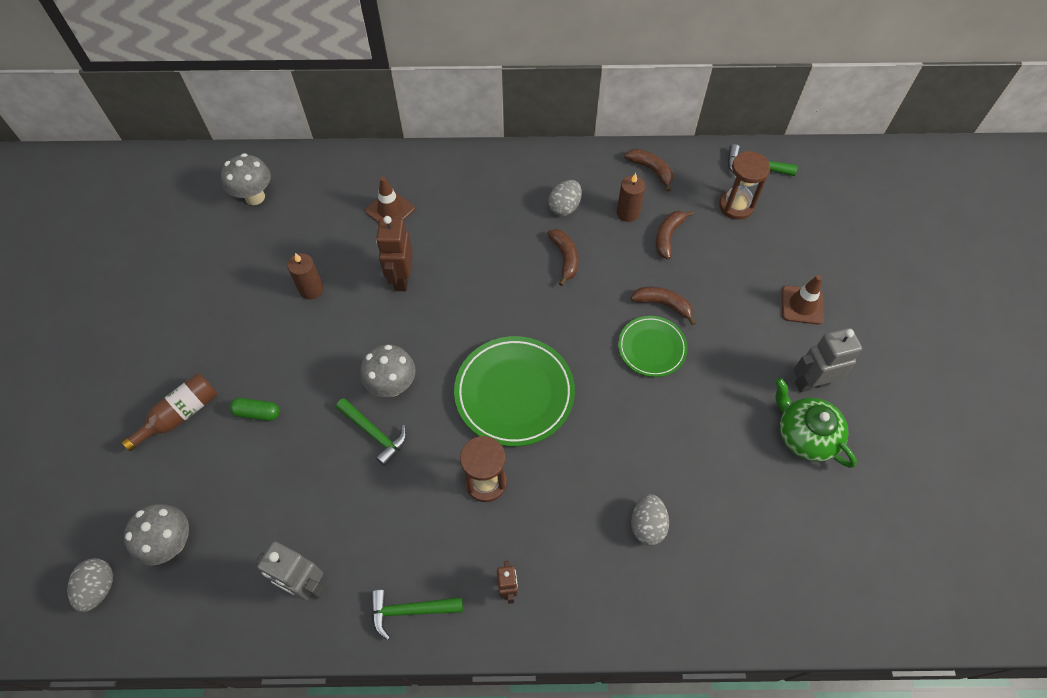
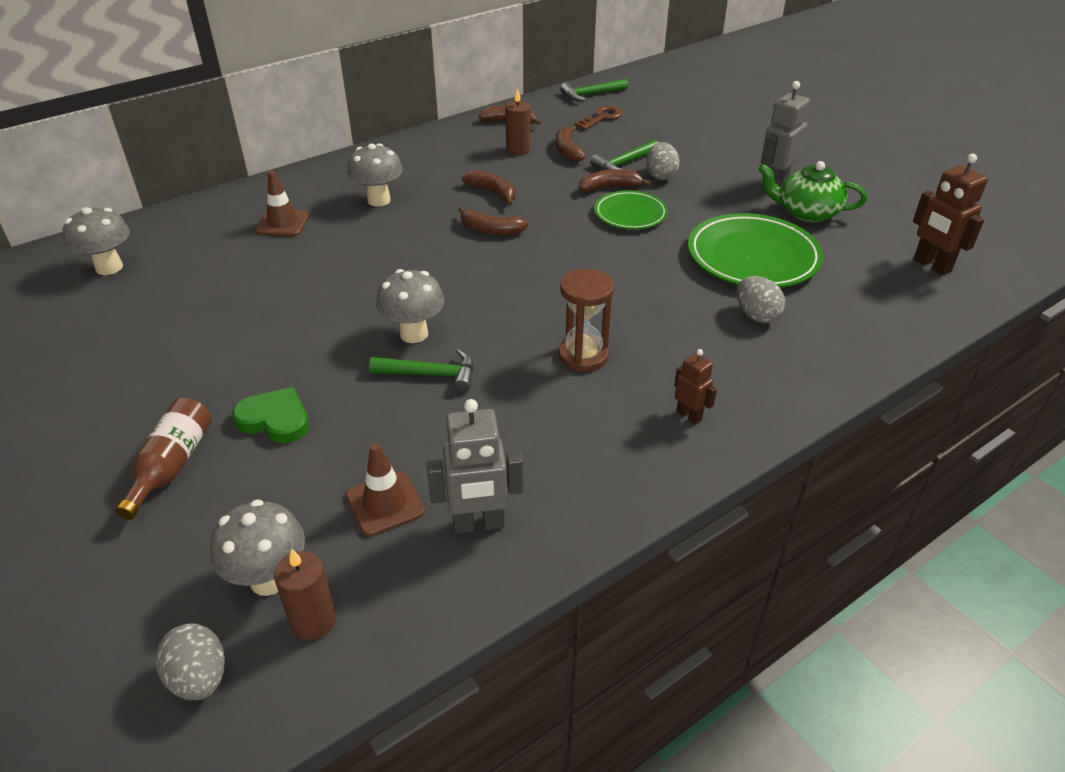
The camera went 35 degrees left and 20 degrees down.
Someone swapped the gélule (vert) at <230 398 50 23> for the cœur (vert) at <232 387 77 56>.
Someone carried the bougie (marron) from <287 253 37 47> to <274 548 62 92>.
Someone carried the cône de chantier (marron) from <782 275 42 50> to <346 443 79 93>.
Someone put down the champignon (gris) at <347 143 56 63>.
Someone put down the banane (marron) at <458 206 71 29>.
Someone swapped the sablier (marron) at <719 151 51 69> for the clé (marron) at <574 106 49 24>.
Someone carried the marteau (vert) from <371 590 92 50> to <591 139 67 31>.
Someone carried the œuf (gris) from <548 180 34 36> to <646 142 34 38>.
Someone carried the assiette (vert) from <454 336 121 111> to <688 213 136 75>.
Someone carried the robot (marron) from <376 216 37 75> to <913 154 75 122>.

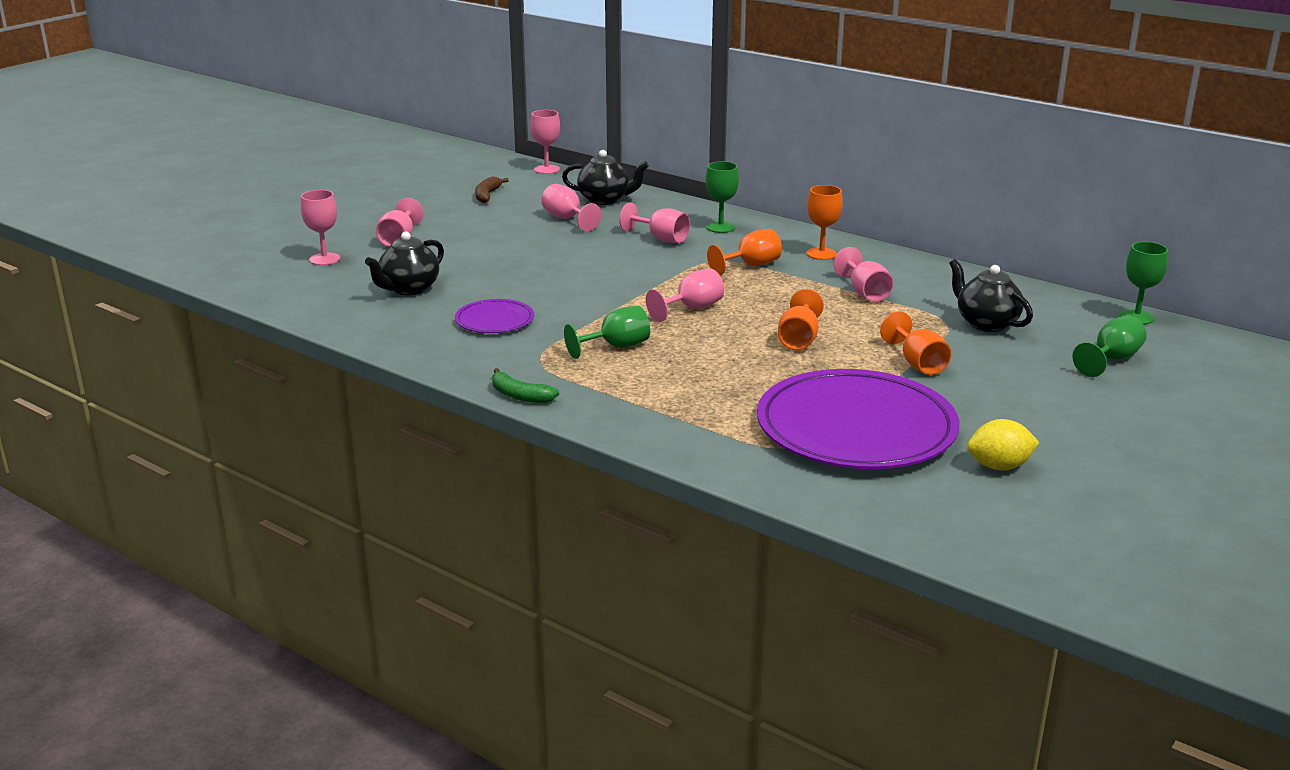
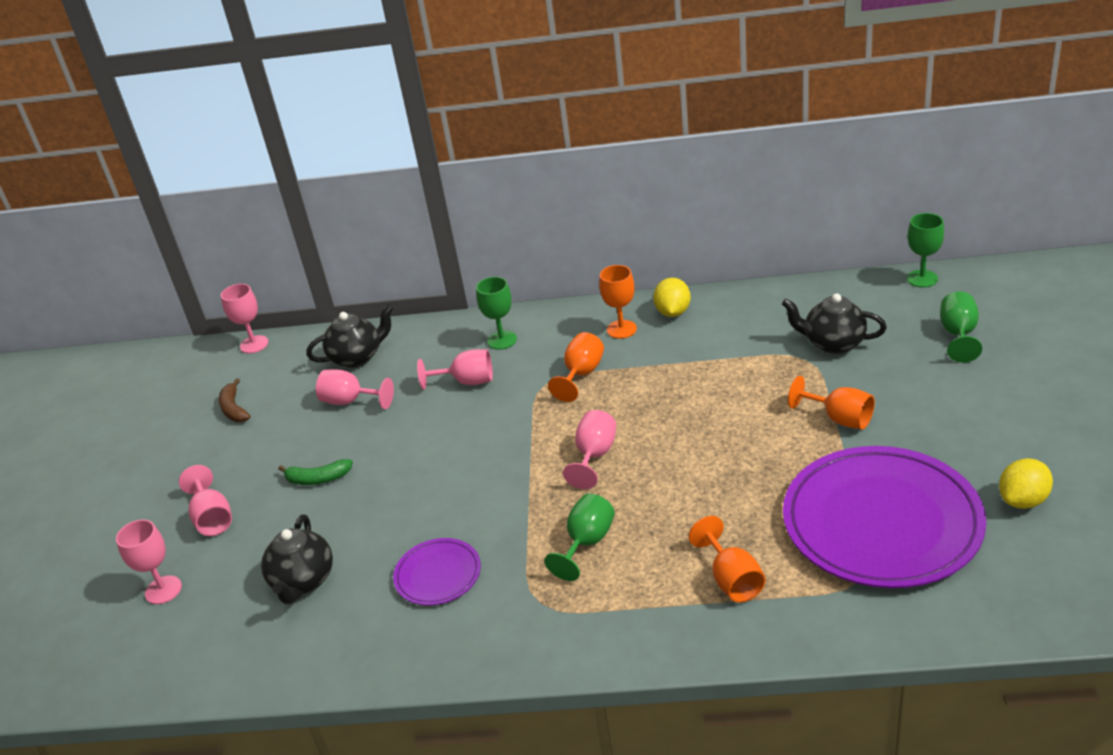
The camera went 30 degrees left and 10 degrees up.
Someone carried the banane (vert) from <492 368 67 35> to <278 459 75 26>.
Someone put down the citron (jaune) at <653 278 38 39>.
Someone carried the verre à pied (orange) from <778 289 46 61> to <689 516 77 87>.
Someone took away the verre à pied (rose) at <833 247 61 55>.

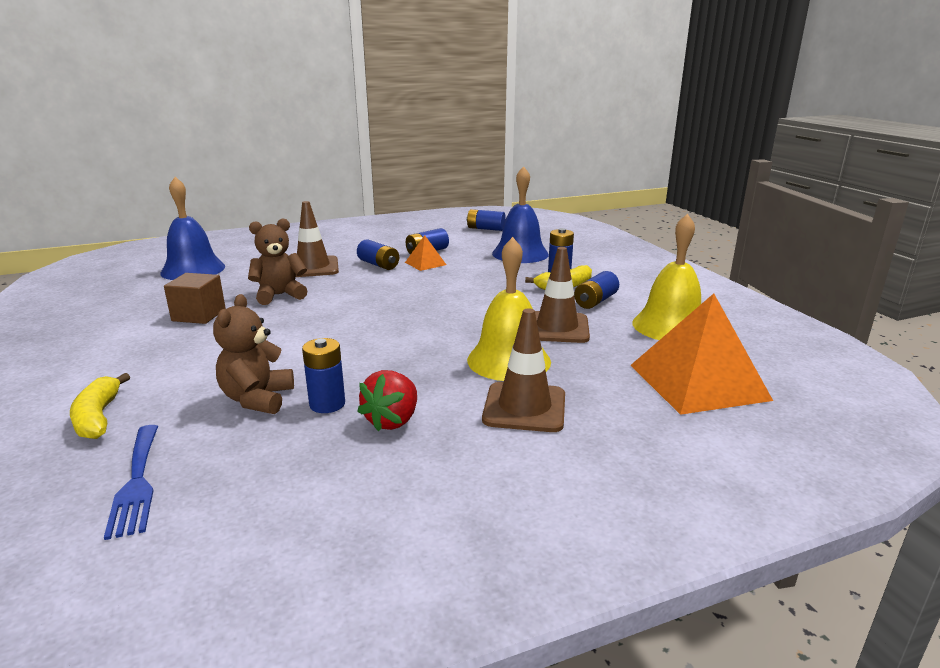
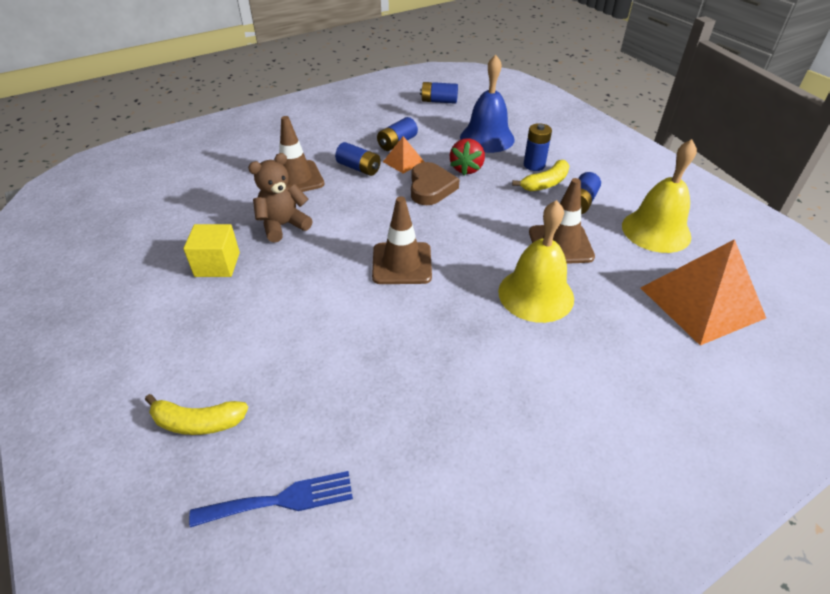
The camera went 10 degrees left and 20 degrees up.
Someone rotated the banane (jaune) at <70 373 60 66> by 60 degrees counterclockwise.
Someone repainted the cube (marron) at <164 273 62 51>, which became the cube (jaune) at <183 224 57 53>.
Someone rotated the fourchette (bleu) at <104 425 54 115> by 75 degrees counterclockwise.
Someone carried the cône de chantier (marron) from <482 308 83 124> to <372 196 60 88>.
Someone put down the cœur (marron) at <411 162 49 43>.
Someone carried the fraise (rouge) from <357 370 60 61> to <450 138 35 37>.
Someone took away the cloche (bleu) at <160 177 65 103>.
Someone took away the ours en peluche (marron) at <213 294 81 120>.
Someone took away the pile (bleu) at <302 338 43 75>.

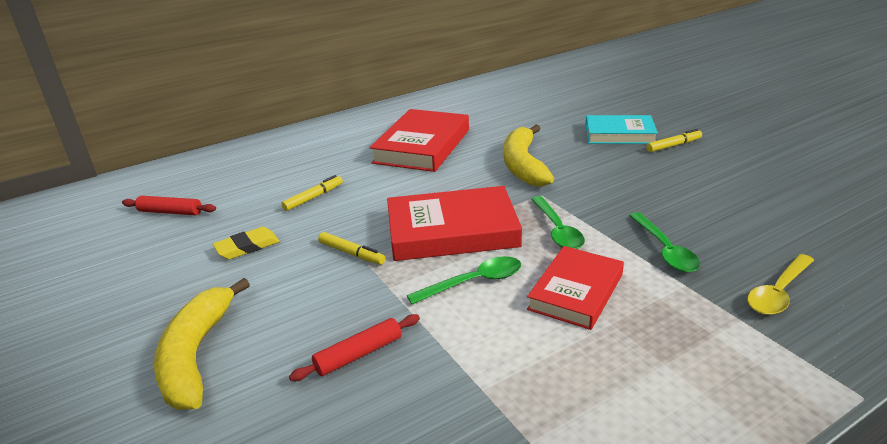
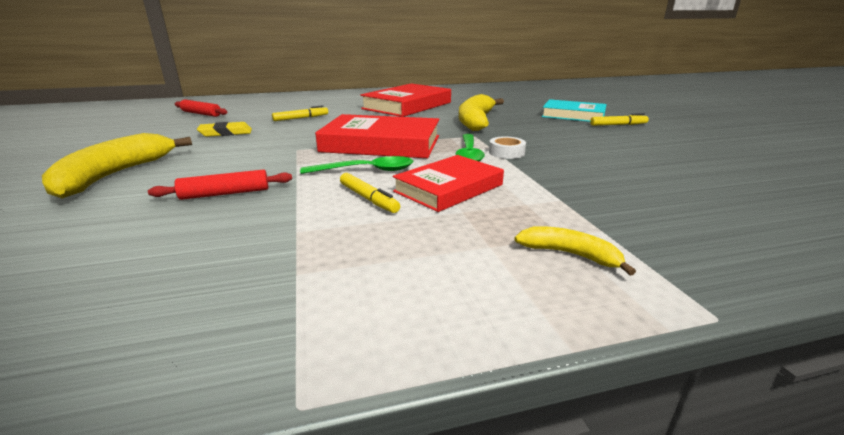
The camera went 15 degrees right and 5 degrees down.
Someone carried the feutre (jaune) from <318 232 67 33> to <340 173 60 40>.
Someone put down the ruban adhésif (blanc) at <489 136 37 23>.
Someone put down the banane (jaune) at <514 226 122 50>.
Someone took away the cuillère (vert) at <629 212 71 61>.
Someone took away the cuillère (jaune) at <747 254 67 61>.

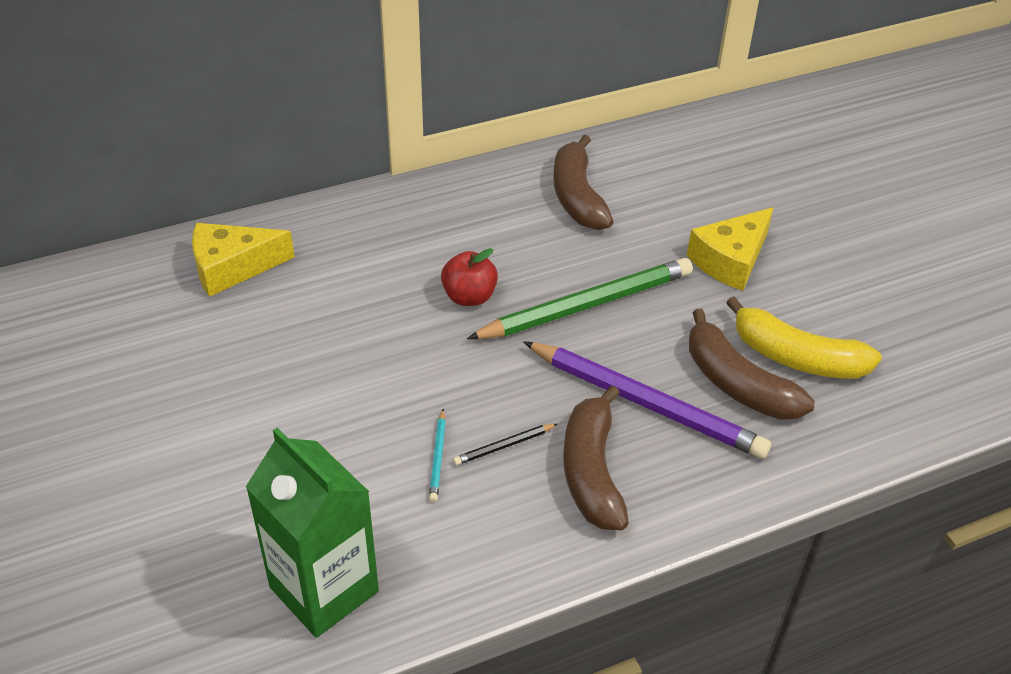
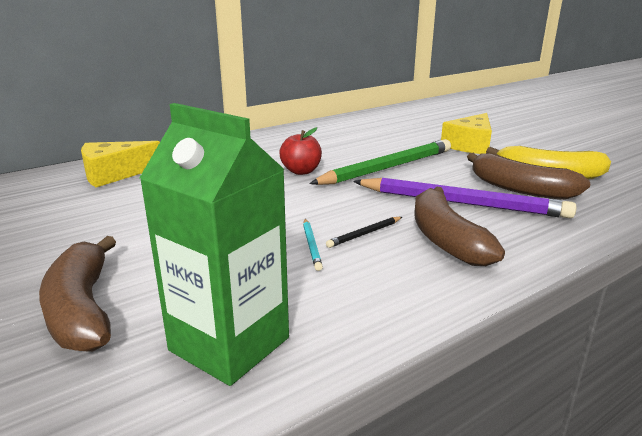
The camera went 10 degrees left and 20 degrees down.
Someone carried the banane (marron) from <553 135 61 95> to <39 236 77 116>.

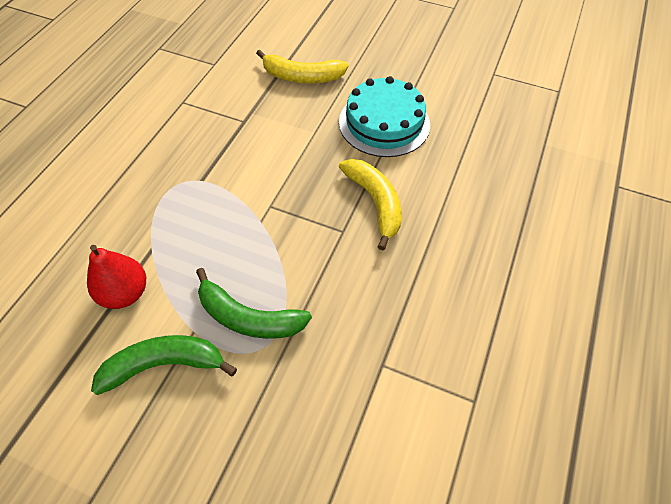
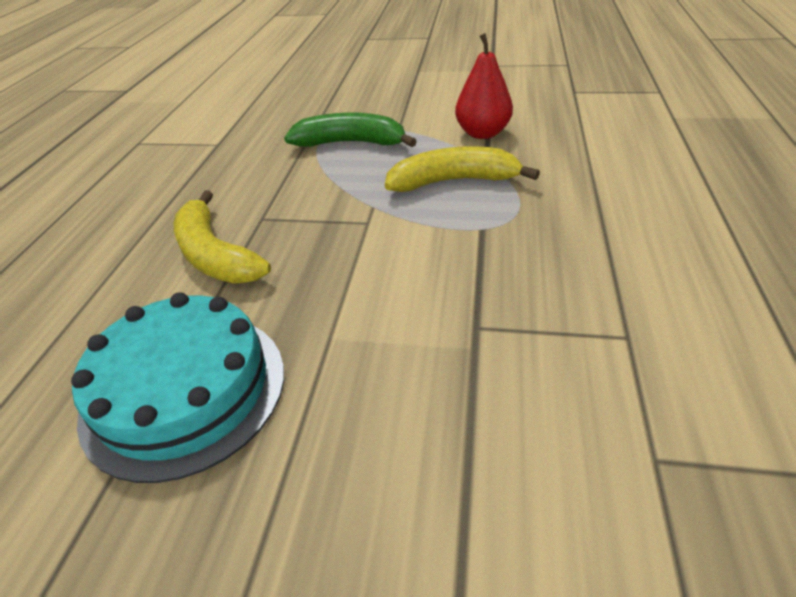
The camera went 170 degrees right and 15 degrees down.
Someone carried the banane (jaune) from <256 50 92 34> to <385 146 155 46>.
Someone took away the banane (vert) at <91 335 146 60>.

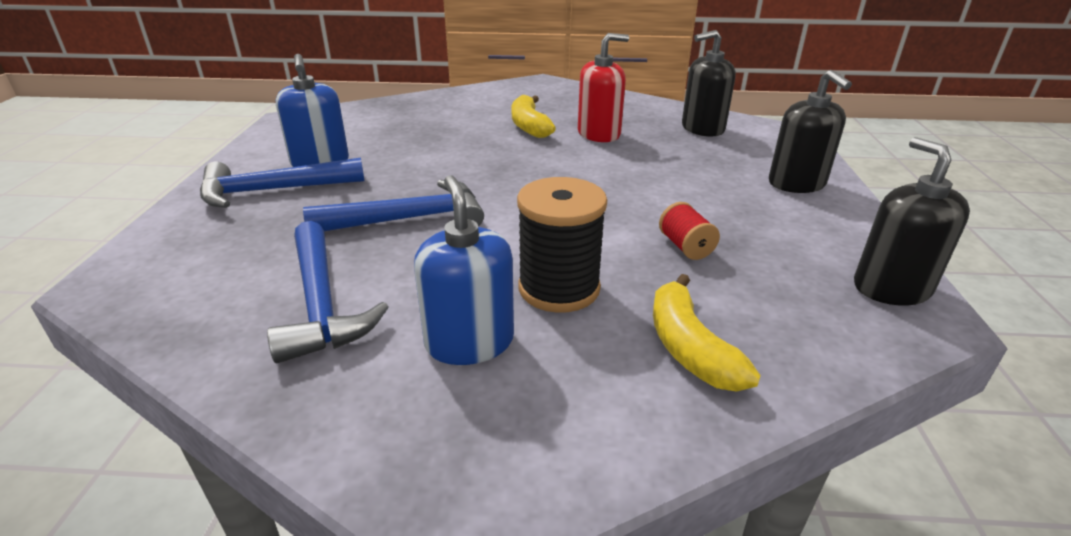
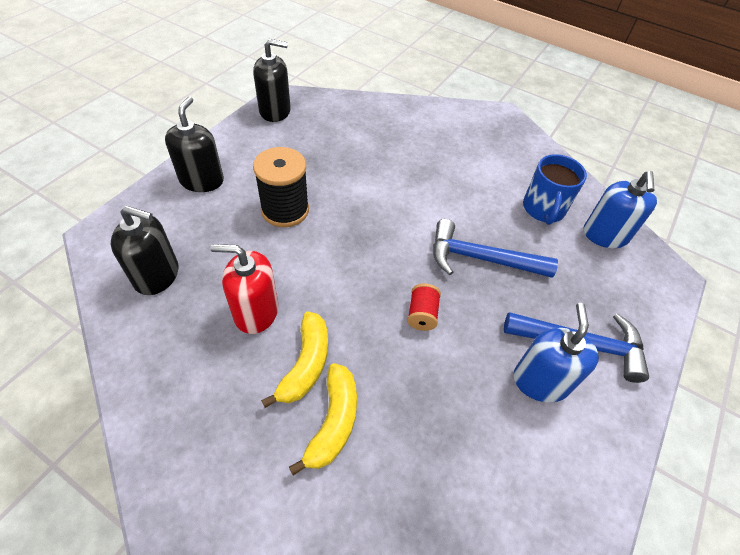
The camera went 155 degrees left and 20 degrees up.
Someone rotated the distributeur de savon (noir) at <854 137 116 169> by 105 degrees counterclockwise.
Someone carried the bobine (noir) from <517 177 90 136> to <253 147 56 80>.
Someone carried the banane (jaune) from <653 274 108 118> to <289 363 68 113>.
Someone carried the bobine (rouge) from <659 202 61 58> to <407 284 34 47>.
Someone swapped the marteau (bleu) at <267 221 121 142> for the tasse (bleu) at <523 154 64 71>.
Someone carried the distributeur de savon (bleu) from <414 175 100 190> to <584 171 73 77>.

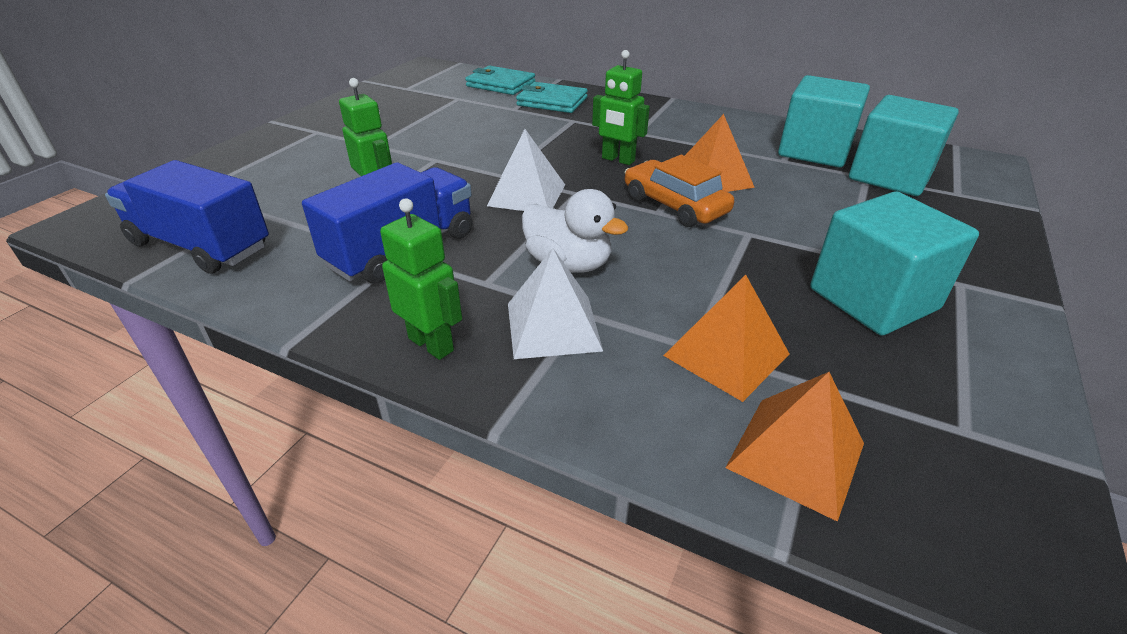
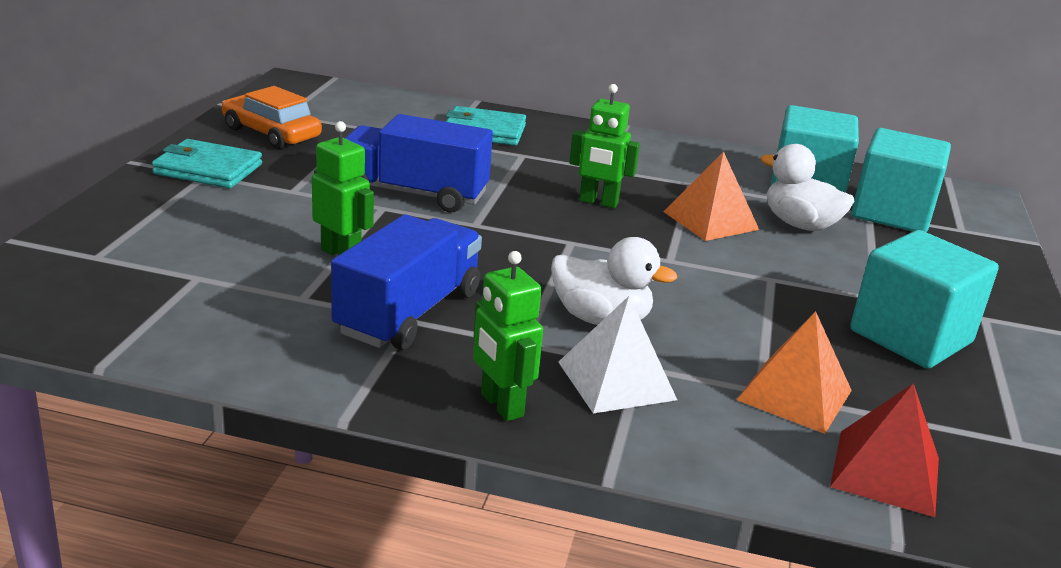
The camera went 15 degrees left and 10 degrees down.
Someone carried the portefeuille (turquoise) from <465 66 70 29> to <152 139 110 49>.
Someone carried the voiture (orange) from <625 155 109 72> to <222 86 100 63>.
Someone carried the camion (bleu) from <105 160 164 114> to <345 114 148 98>.
Someone rotated the robot (vert) at <380 198 82 162> by 150 degrees counterclockwise.
Someone put down the canard (blanc) at <760 144 94 87>.
Someone repainted the pyramide (orange) at <725 372 139 150>, which became the pyramide (rouge) at <830 383 109 134>.
Someone took away the pyramide (blanc) at <487 129 78 82>.

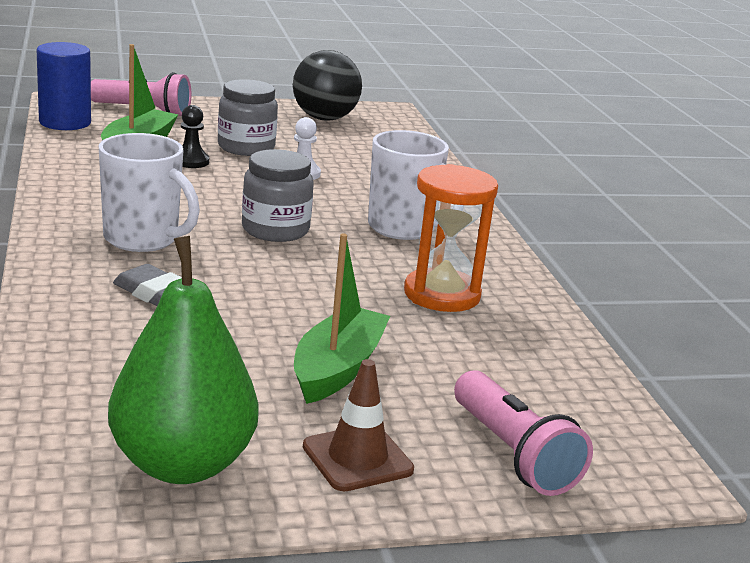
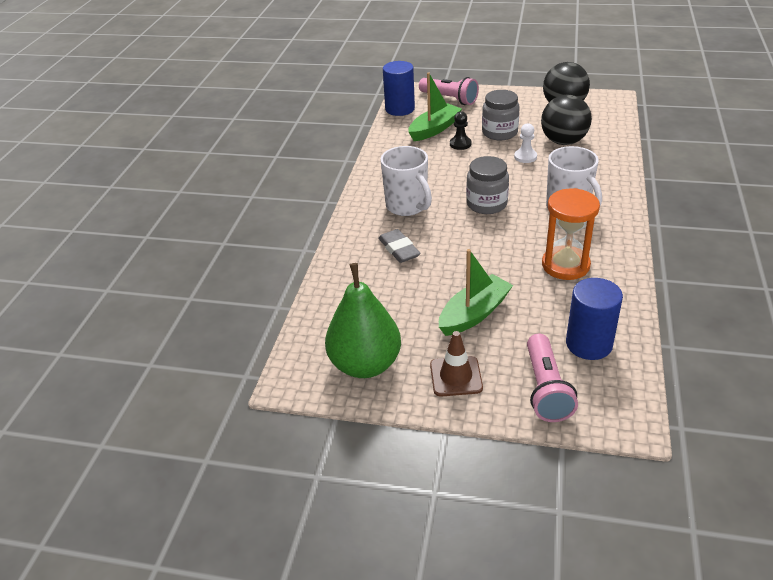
The camera went 30 degrees right and 15 degrees up.
Someone put down the balle (noir) at <541 95 51 50>.
Someone put down the cylindre (bleu) at <566 278 57 82>.

